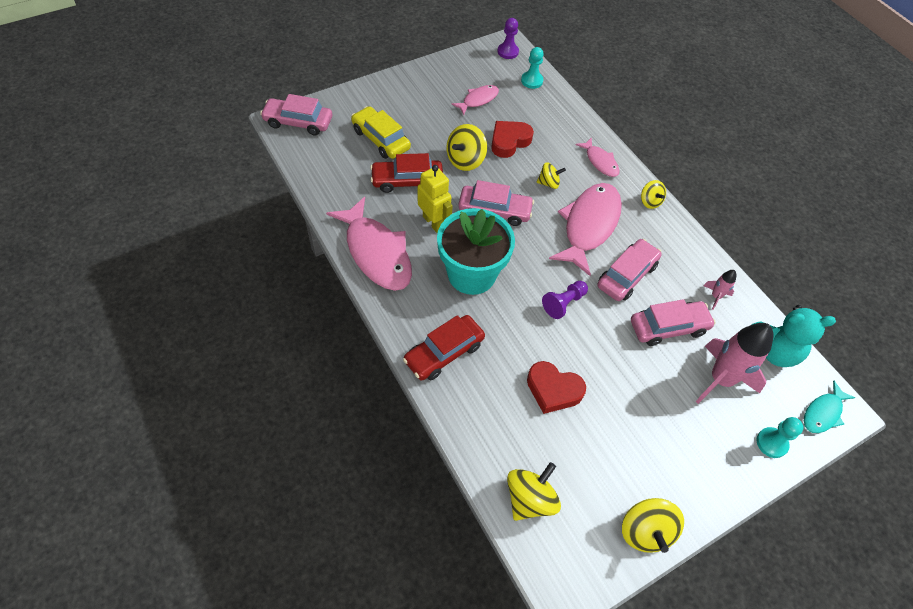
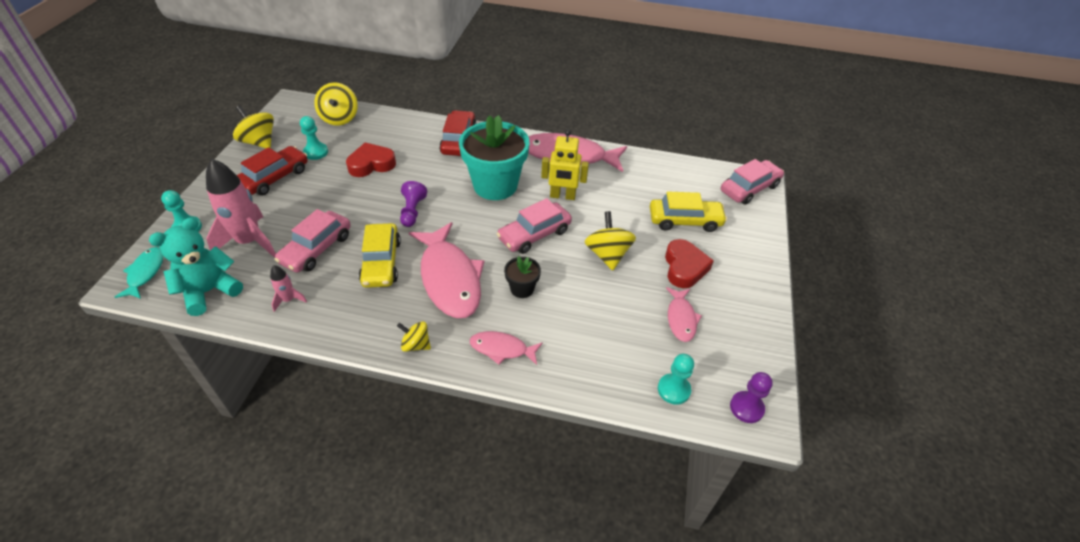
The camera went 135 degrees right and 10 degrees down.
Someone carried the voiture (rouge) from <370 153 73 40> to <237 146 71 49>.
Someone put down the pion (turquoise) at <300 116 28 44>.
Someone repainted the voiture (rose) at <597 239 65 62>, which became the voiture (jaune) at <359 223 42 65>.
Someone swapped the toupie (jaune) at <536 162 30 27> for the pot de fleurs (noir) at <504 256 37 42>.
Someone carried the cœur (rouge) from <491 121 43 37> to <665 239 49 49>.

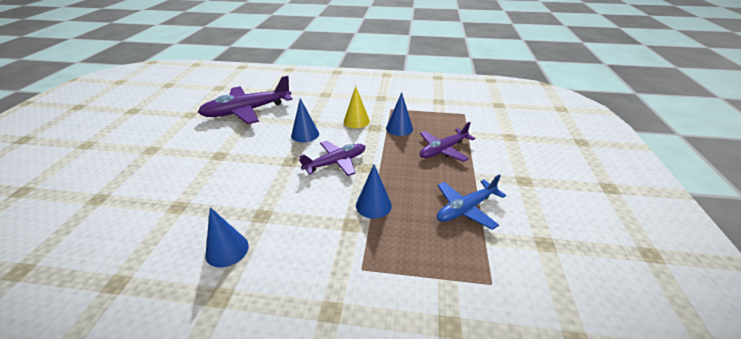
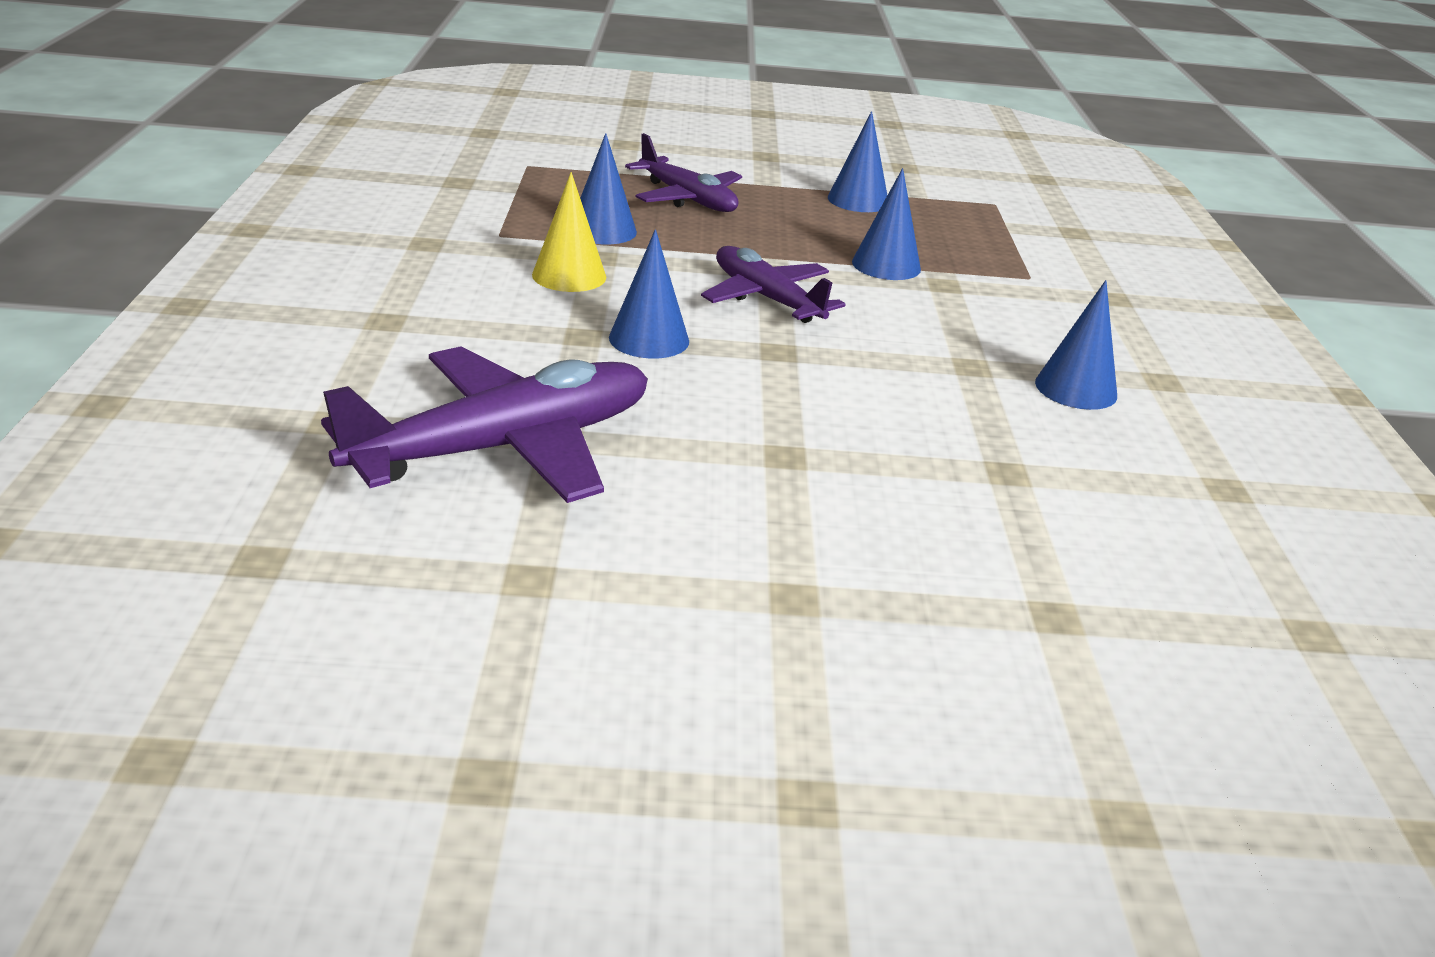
The camera went 100 degrees left and 5 degrees down.
Someone rotated the avion (violet) at <198 76 94 48> by 90 degrees counterclockwise.
Someone swapped the avion (bleu) at <437 174 69 56> for the cône (bleu) at <828 111 59 101>.

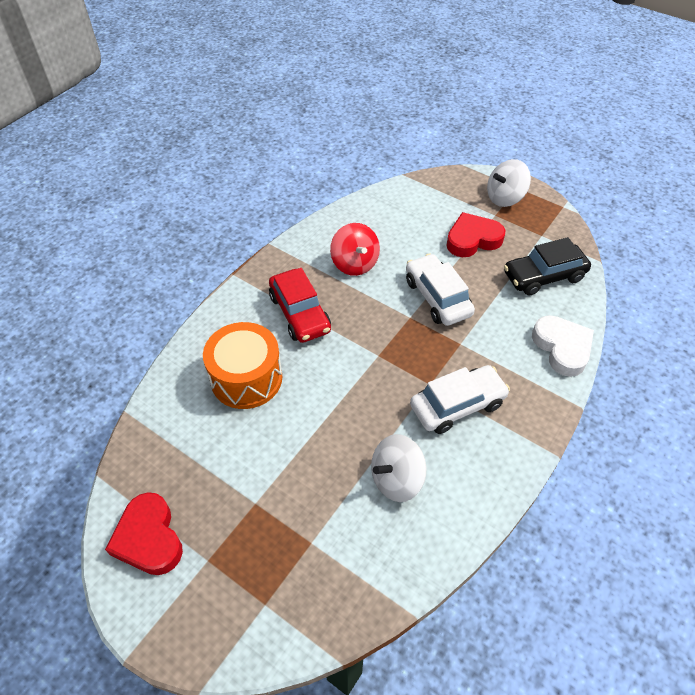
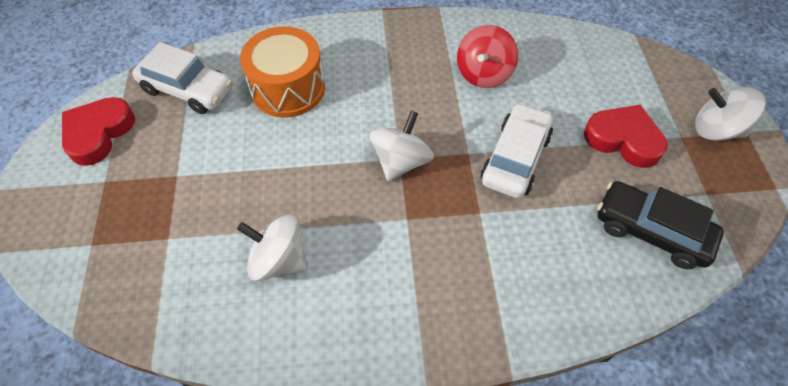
The camera went 50 degrees right and 5 degrees up.
Someone carried the voiture (blanc) from <410 365 100 69> to <132 42 101 72>.
Someone put down the toupie (blanc) at <370 111 64 70>.
Someone took away the voiture (rouge) at <269 268 62 75>.
Someone took away the cœur (blanc) at <532 315 62 62>.

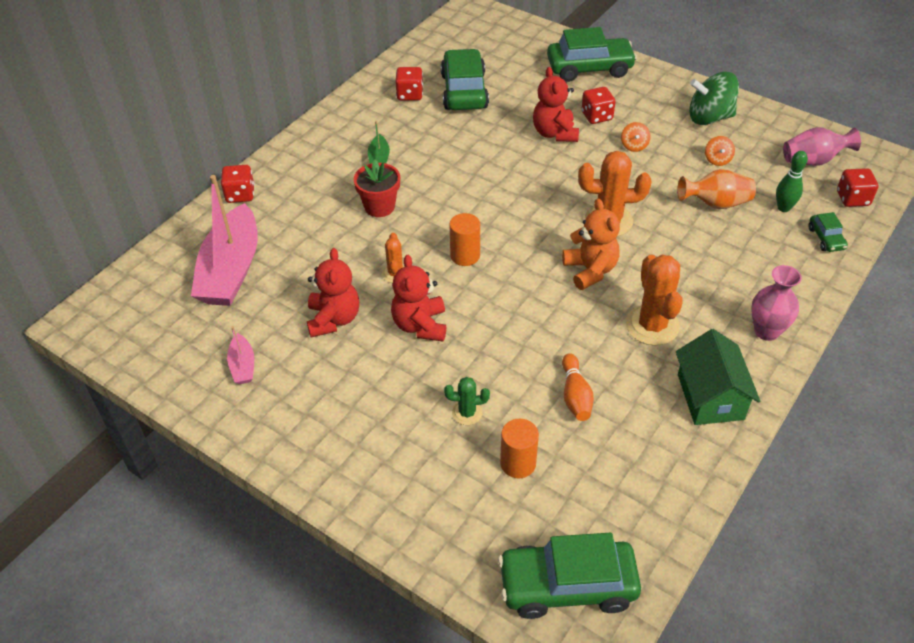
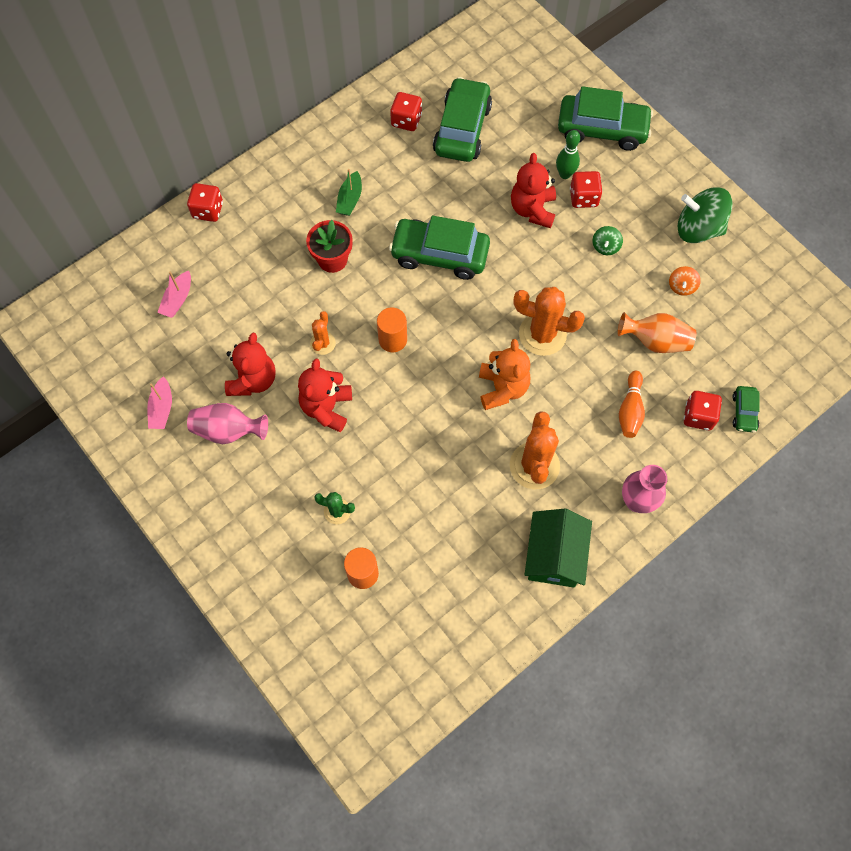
The camera went 15 degrees right and 20 degrees up.
Someone scaled the bateau (rose) at <191 175 67 131> by 0.44.
Someone carried the vase (rose) from <783 127 78 39> to <187 403 81 41>.
Someone carried the voiture (vert) from <498 533 143 86> to <389 216 101 64>.
Someone carried the quille (vert) from <776 151 32 61> to <556 130 24 49>.
Someone repainted the toupie (orange) at <621 122 30 30>, which became the toupie (vert) at <593 226 30 29>.
Someone carried the quille (orange) from <562 353 32 68> to <619 371 26 67>.
Someone carried the dé (rouge) from <837 168 41 39> to <684 391 38 40>.

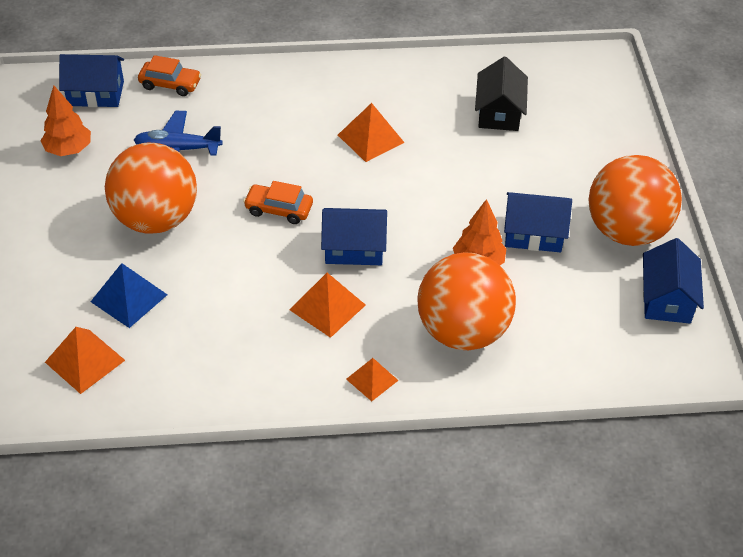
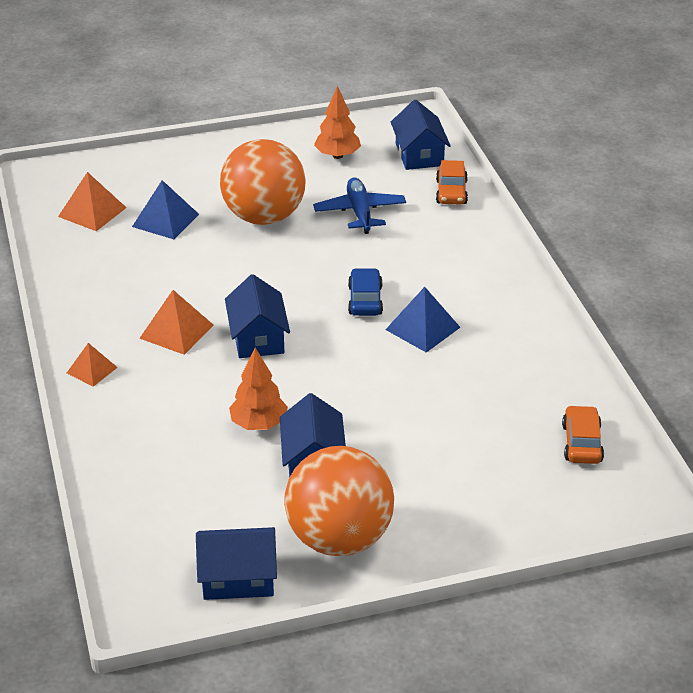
The camera went 80 degrees right and 10 degrees down.
Someone put down the voiture (bleu) at <348 268 35 48>.
Someone repainted the pyramide (orange) at <338 103 67 59>, which became the pyramide (bleu) at <385 287 76 66>.
Someone carried the voiture (orange) from <243 181 70 43> to <562 405 42 59>.
Someone took away the balle (orange) at <417 252 99 98>.
Someone took away the maison (noir) at <475 56 53 75>.

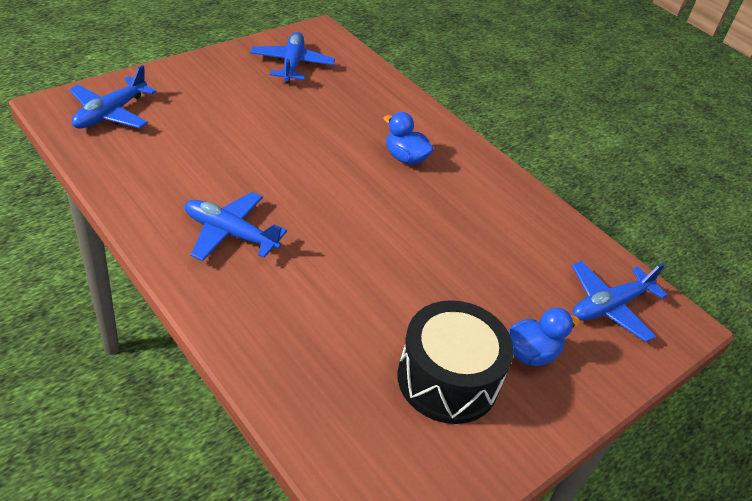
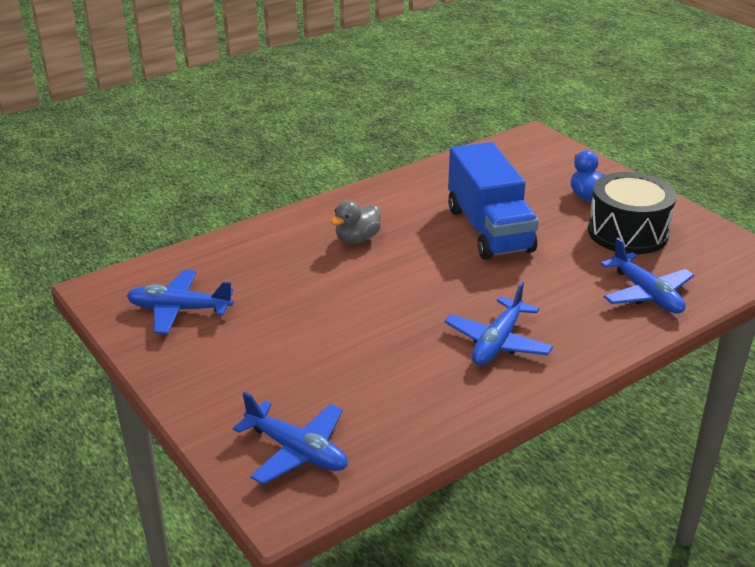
The camera went 80 degrees left and 10 degrees down.
Someone repainted the canard (bleu) at <383 112 51 53>, which became the canard (gris) at <331 200 50 44>.
Someone put down the camion (bleu) at <448 142 91 118>.
Someone carried the avion (bleu) from <572 261 96 81> to <600 238 94 76>.

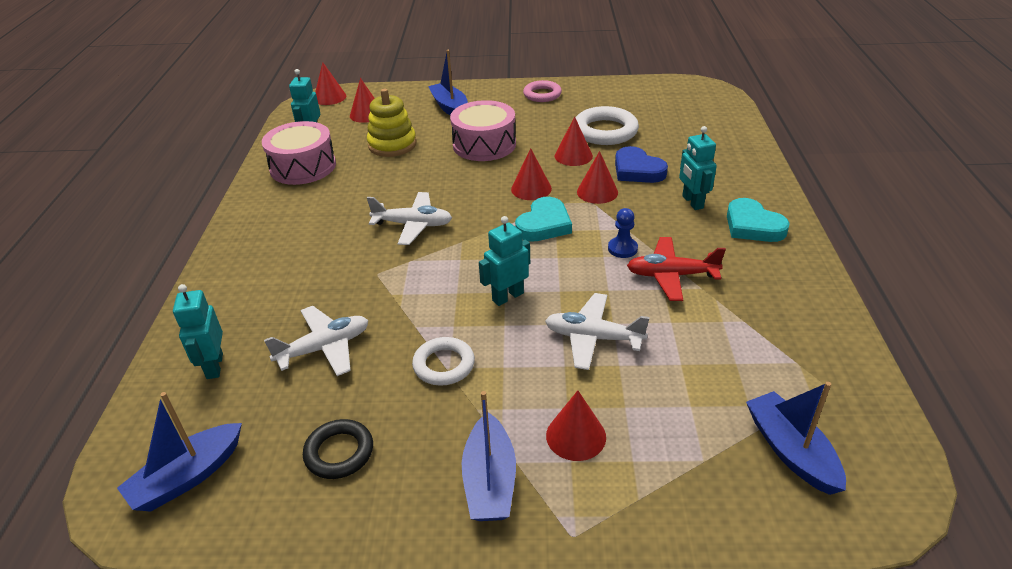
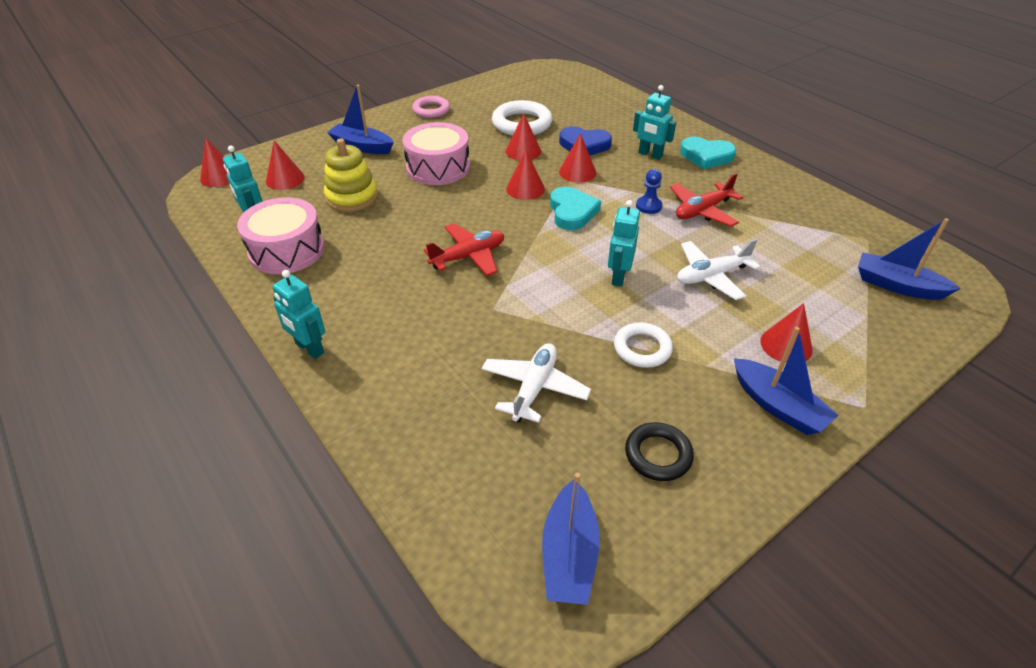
The camera went 40 degrees left and 5 degrees up.
Someone carried the robot (turquoise) from <173 284 50 95> to <272 270 53 89>.
Someone repainted the avion (blanc) at <367 192 85 53>, which became the avion (rouge) at <424 223 80 53>.

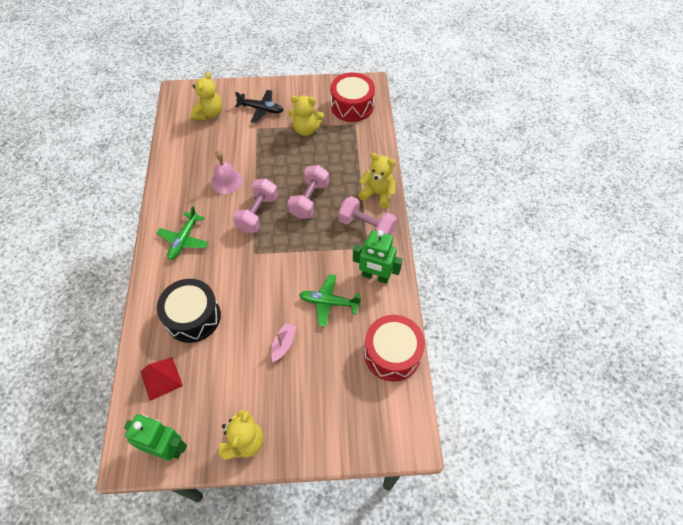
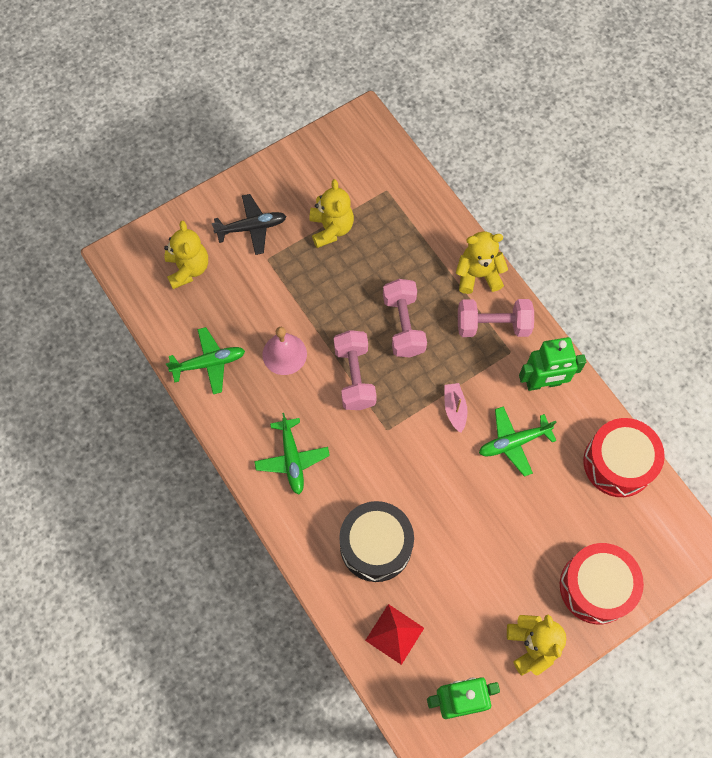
The camera went 30 degrees left and 10 degrees up.
Someone put down the avion (vert) at <166 327 79 67>.
Someone rotated the ours en peluche (jaune) at <289 95 35 41> by 75 degrees counterclockwise.
Someone carried the bateau (rose) from <271 323 25 39> to <445 383 23 50>.
Someone carried the tambour (rouge) from <330 72 45 50> to <560 543 84 81>.

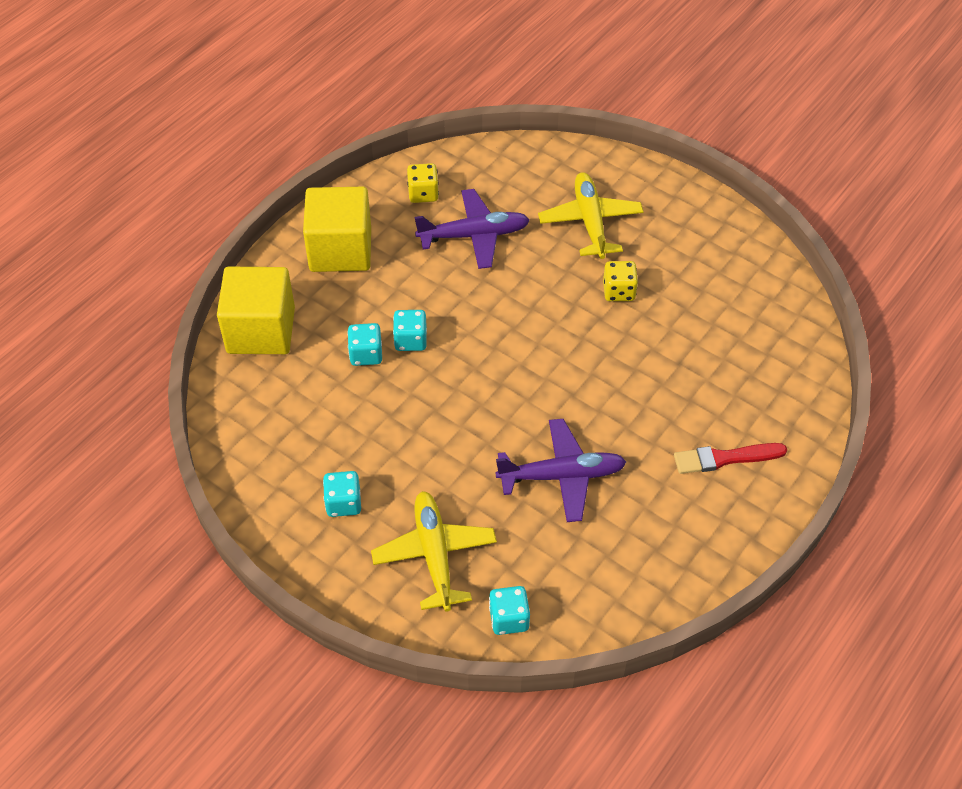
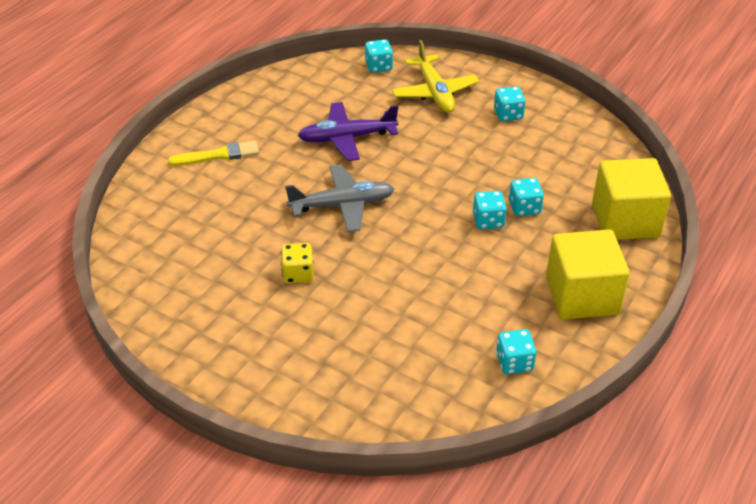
The camera went 175 degrees right and 10 degrees down.
Someone repainted the pinceau (rouge) at <674 443 113 31>, which became the pinceau (jaune) at <167 141 92 25>.
Someone put down the avion (gris) at <285 164 109 68>.
Someone repainted the dé (jaune) at <407 163 32 40>, which became the dé (turquoise) at <496 329 41 46>.
Someone took away the avion (violet) at <415 189 115 80>.
Someone took away the avion (jaune) at <538 172 106 87>.

